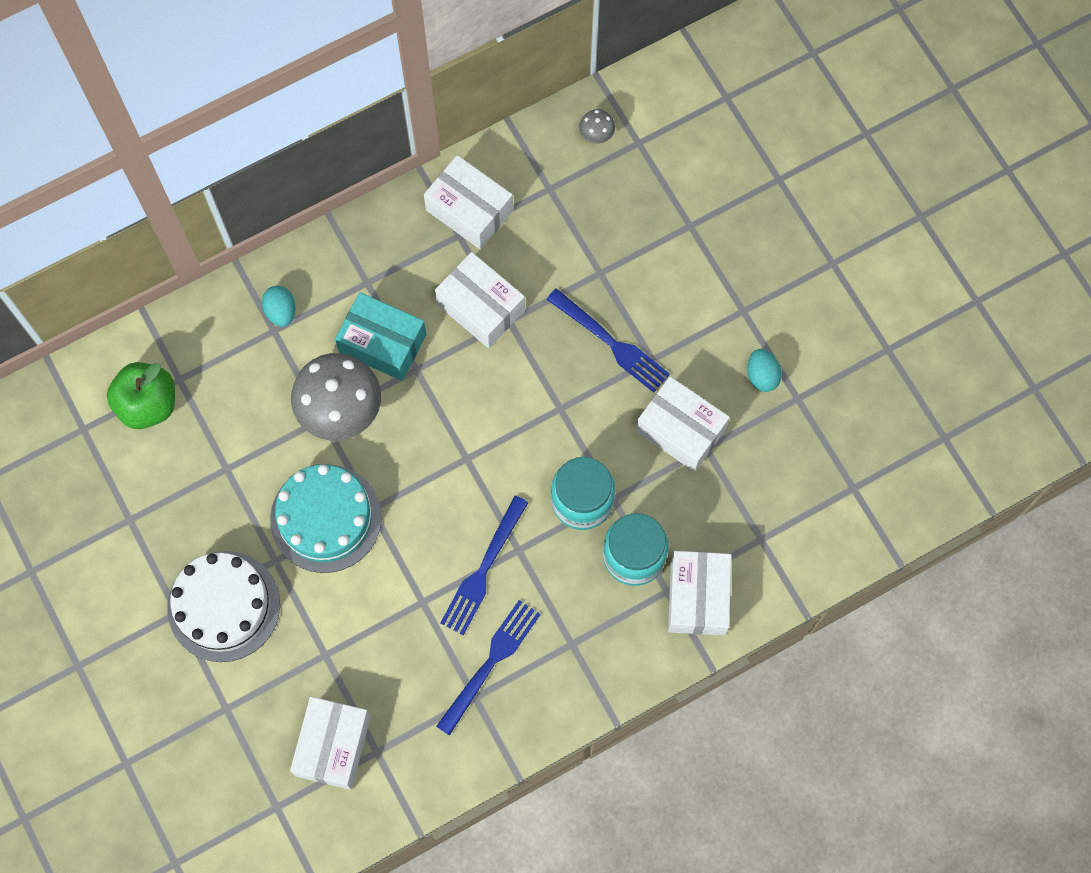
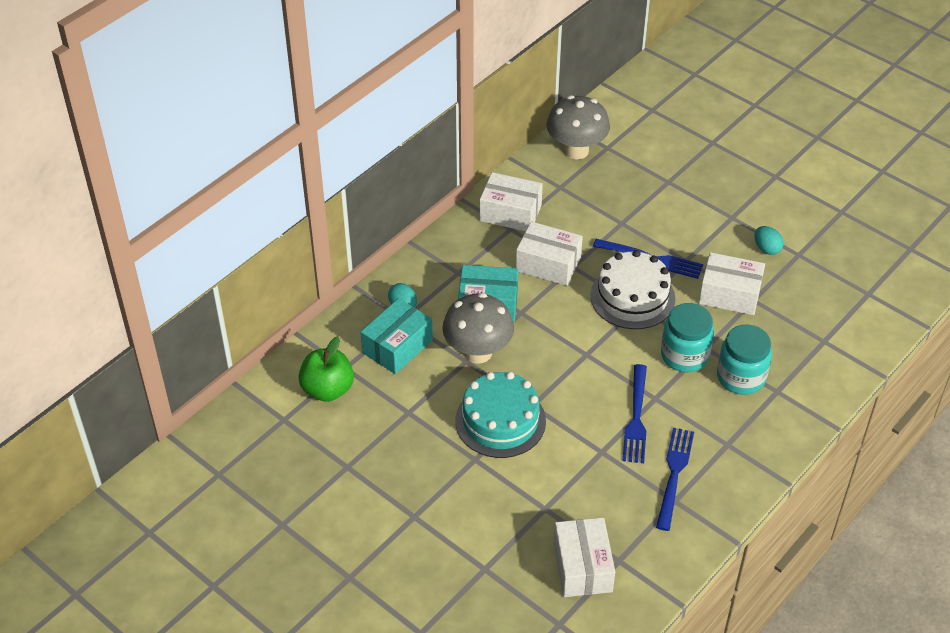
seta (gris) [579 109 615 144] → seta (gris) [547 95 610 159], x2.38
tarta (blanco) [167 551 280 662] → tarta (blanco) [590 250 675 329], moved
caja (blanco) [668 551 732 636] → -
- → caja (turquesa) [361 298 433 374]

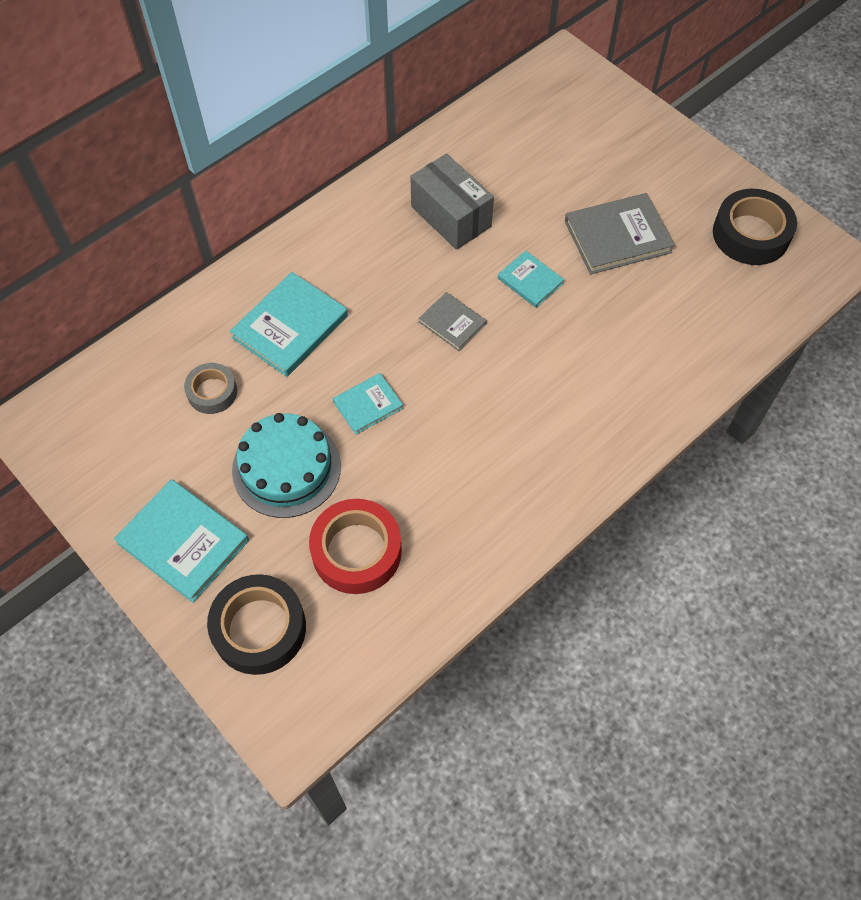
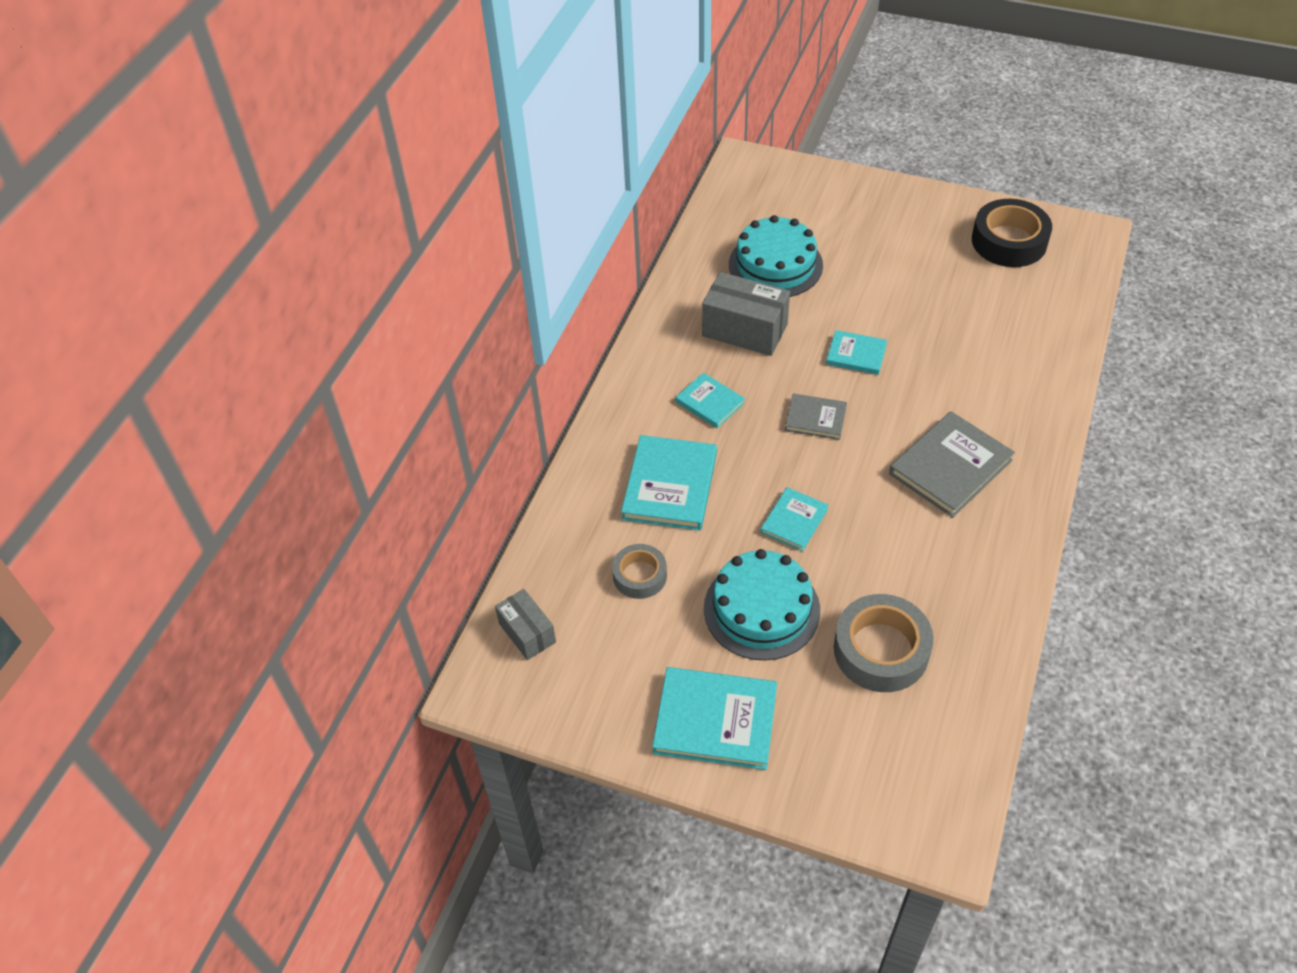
libro (gris) [565 193 675 274] → libro (gris) [889 411 1015 518], moved
cinta adhesiva (rojo) [309 499 402 594] → cinta adhesiva (gris) [834 594 934 692]
cinta adhesiva (negro) [207 574 306 675] → -
- → tarta (turquesa) [729 215 823 297]
- → libro (turquesa) [676 373 745 428]
- → caja (gris) [495 589 556 660]

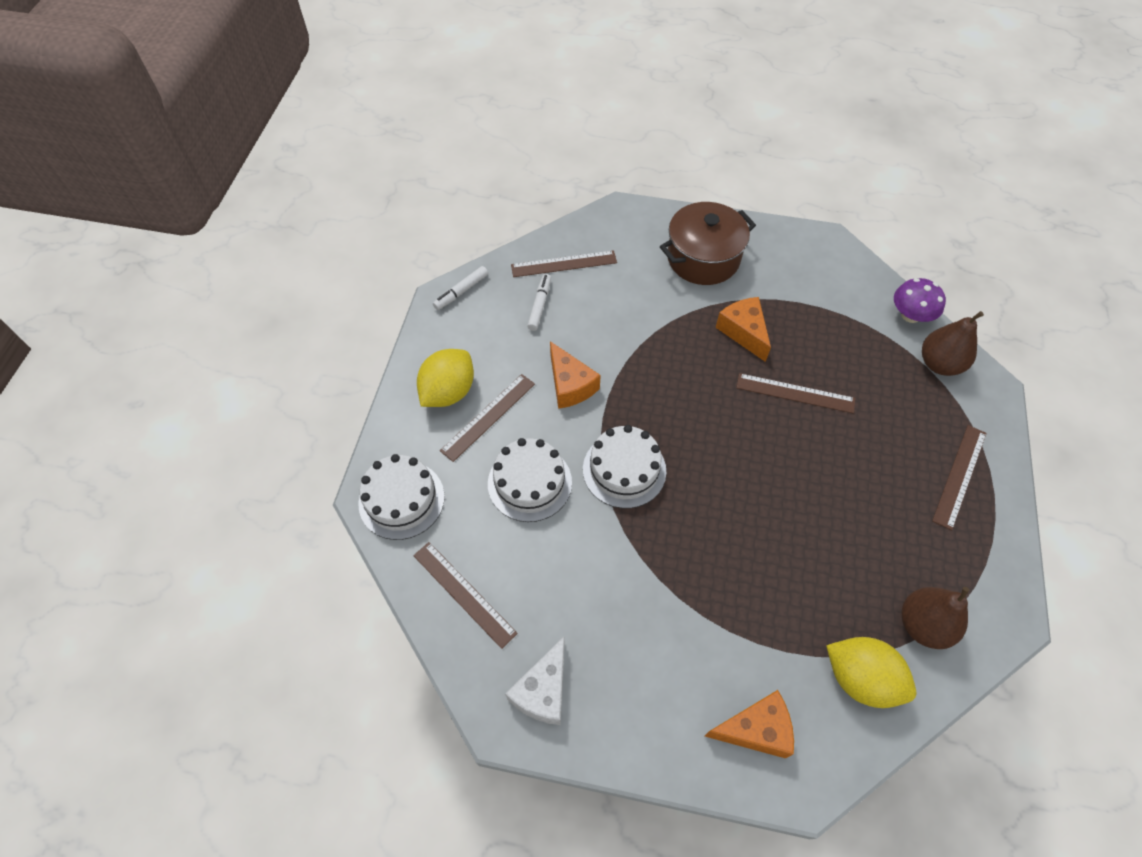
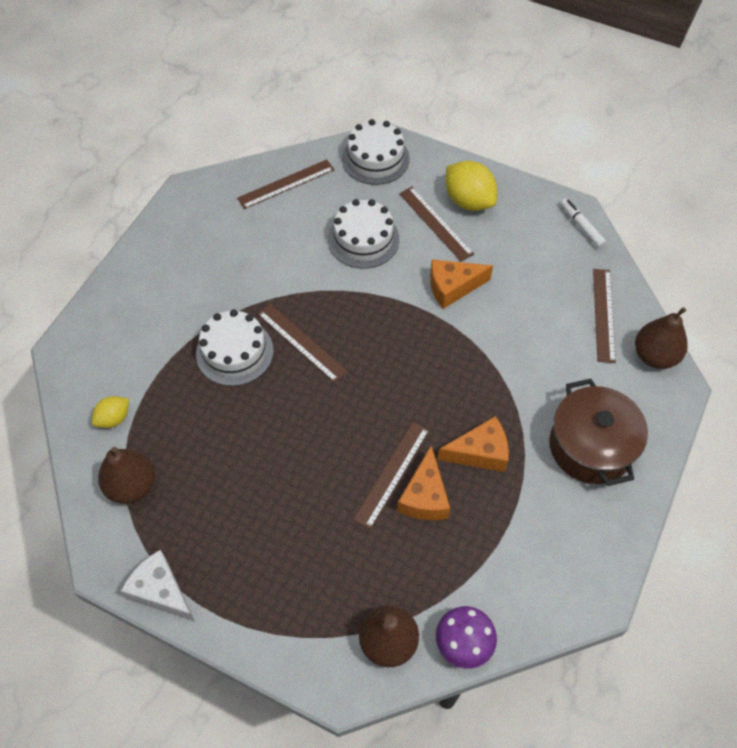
rotulador (blanco) [527 274 551 331] → -
tarta (blanco) [583 425 666 508] → tarta (blanco) [196 309 274 386], moved
regla (marrón) [932 425 987 530] → regla (marrón) [258 304 348 383], moved
queso (blanco) [505 637 565 725] → queso (blanco) [121 550 195 621], moved
limón (amarillo) [826 637 917 708] → limón (amarillo) [92 396 129 428], x0.56
queso (naranja) [705 690 794 758] → queso (naranja) [397 445 450 520], moved
- → pera (marrón) [635 307 688 369]

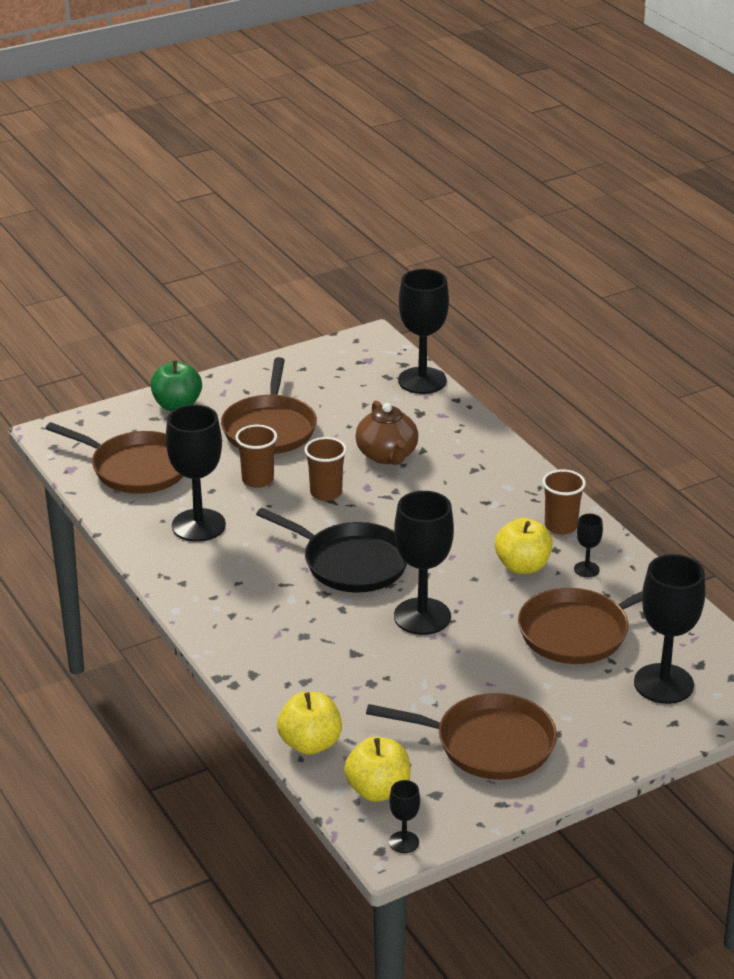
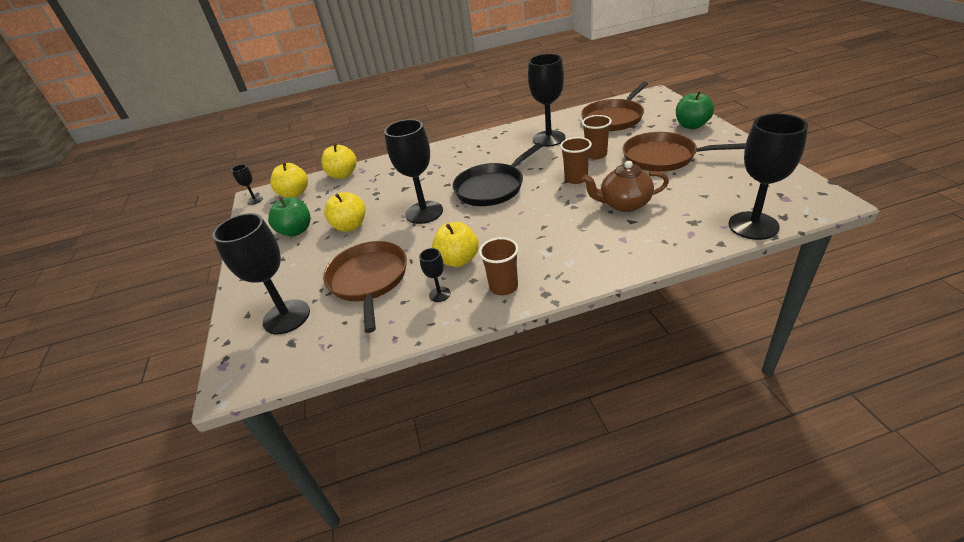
sartén (marrón) [366 693 557 780] → manzana (verde) [268 197 311 237]
- → manzana (amarillo) [324 192 366 232]

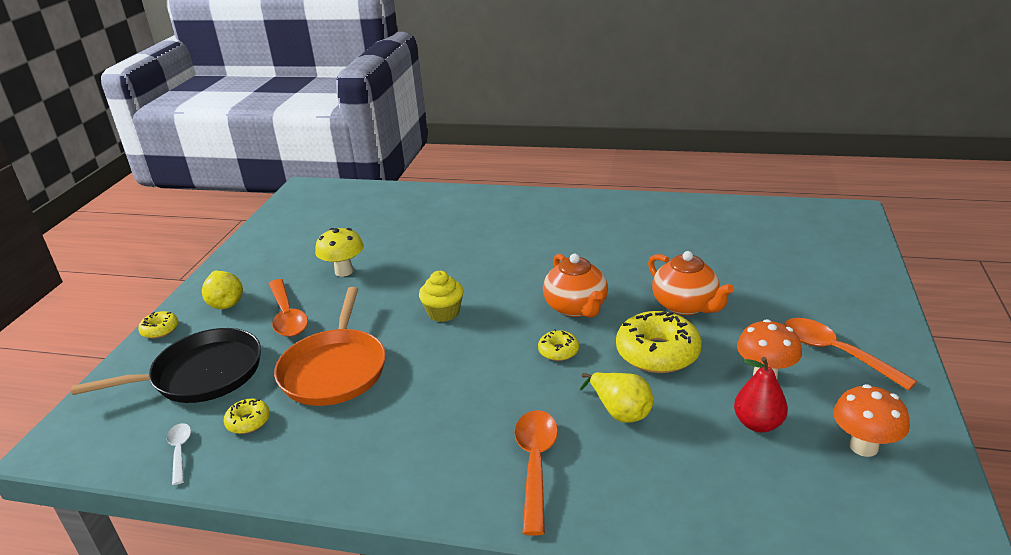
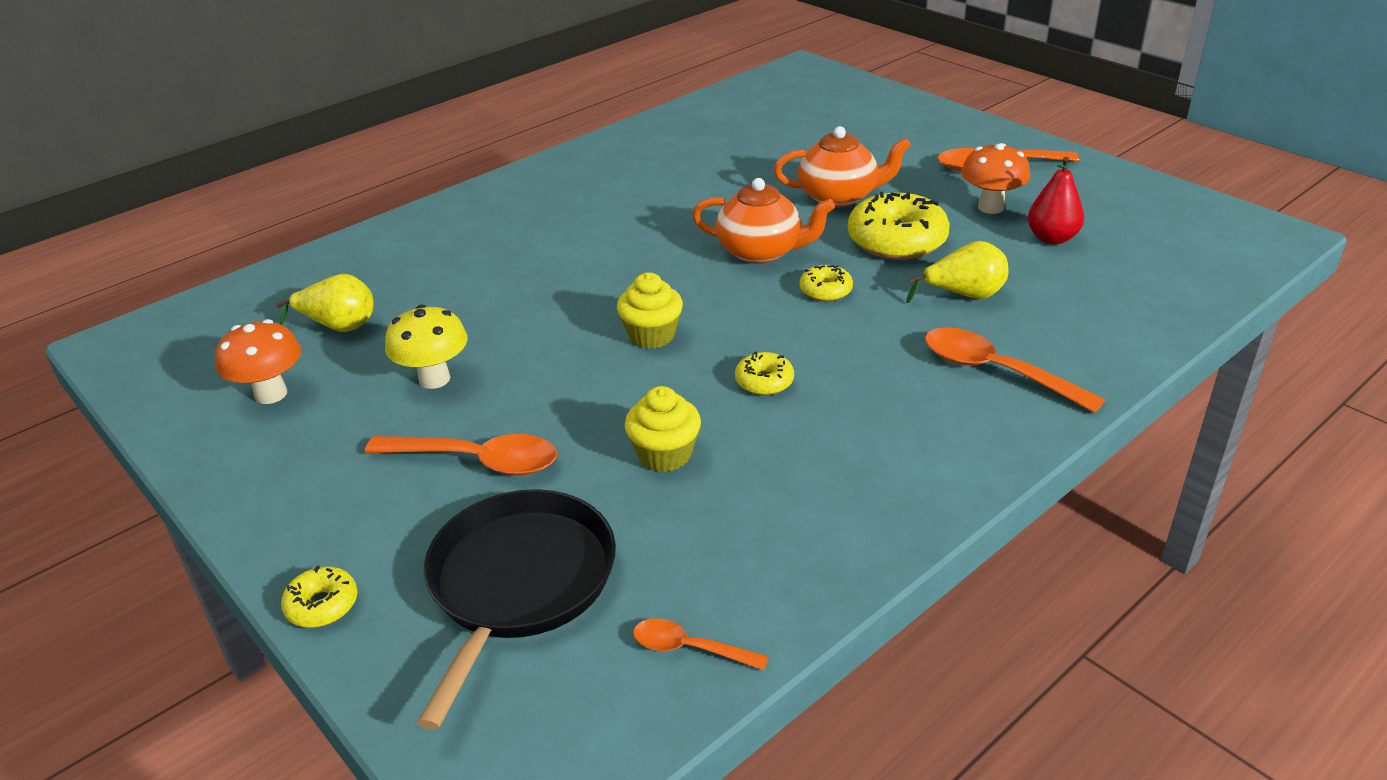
pera (amarillo) [202 270 243 309] → pera (amarillo) [276 274 374 332], moved
sartén (naranja) [274 287 386 406] → magdalena (amarillo) [625 386 701 472]
seta (naranja) [833 384 910 457] → seta (naranja) [215 319 301 404], moved
rosquilla (amarillo) [224 399 270 434] → rosquilla (amarillo) [735 352 794 395], moved
cuchara (blanco) [167 423 191 485] → cuchara (naranja) [633 618 769 670]

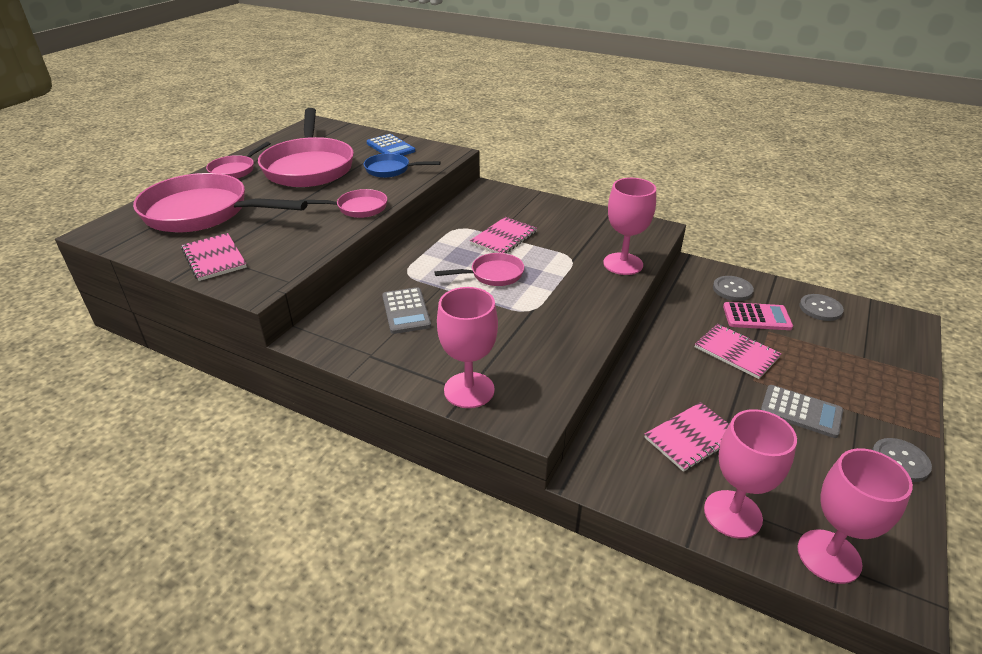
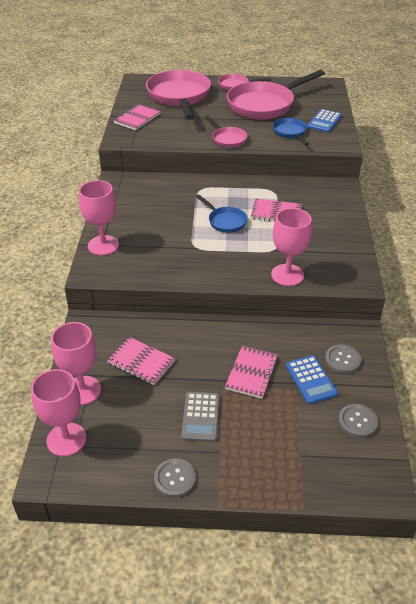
sartén (rosa) [434 253 524 286] → sartén (azul) [196 194 248 233]
calculadora (gris) [382 287 431 334] → -
calculadora (rosa) [723 302 793 330] → calculadora (azul) [286 355 338 404]

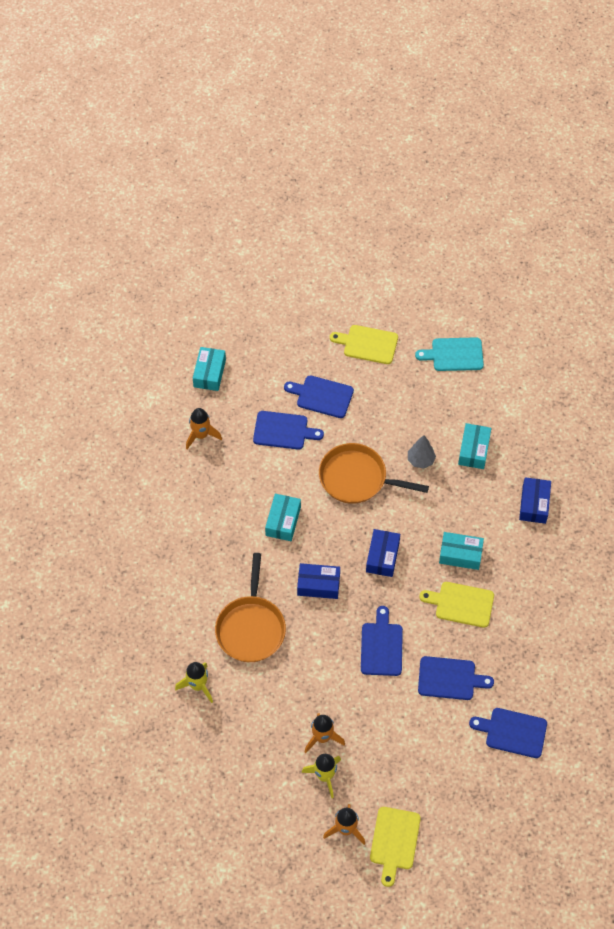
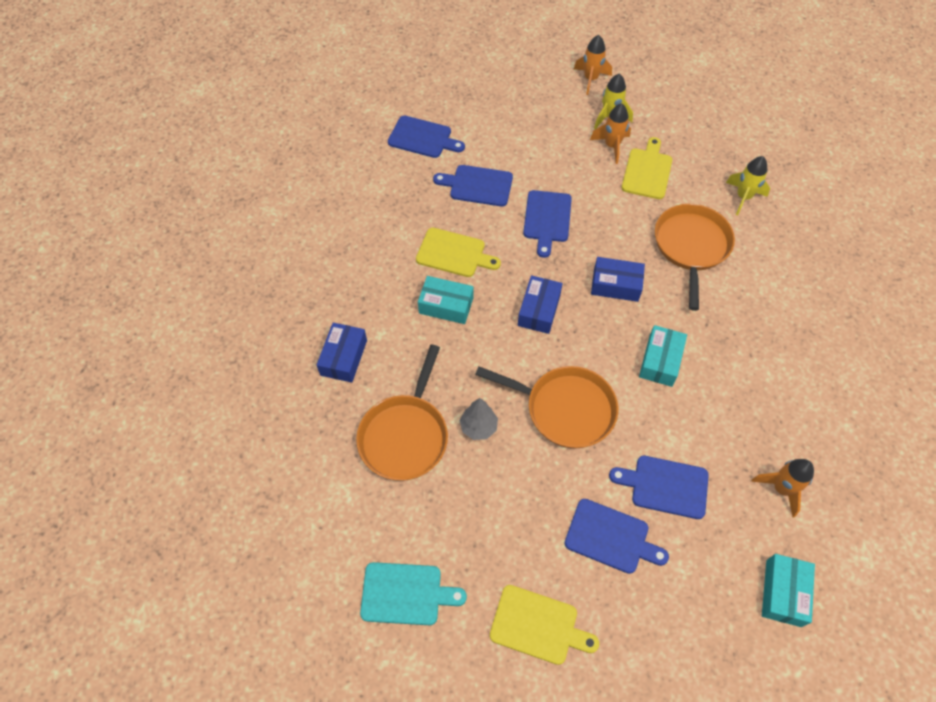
caja (turquesa) [458 423 491 469] → sartén (naranja) [356 345 448 481]
tabla de cortar (amarillo) [370 807 421 887] → tabla de cortar (amarillo) [622 137 672 199], moved

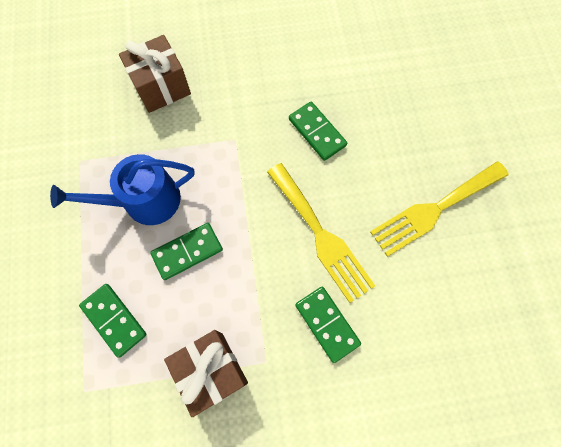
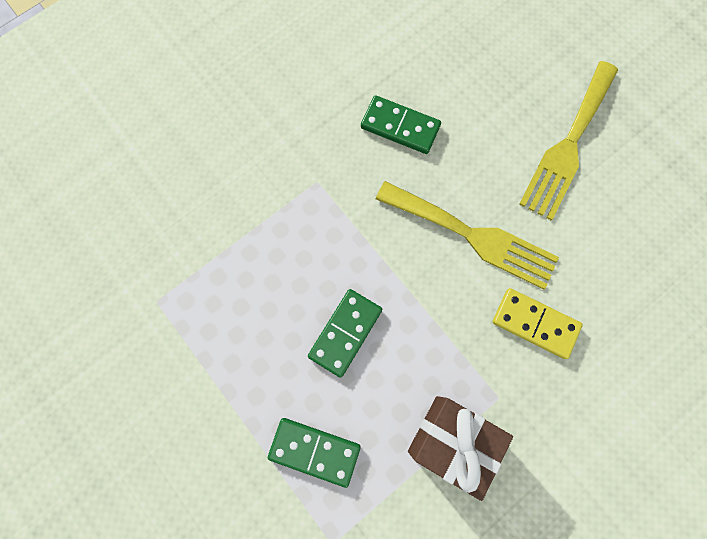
regalo (marrón) [119 35 191 113] → -
regadera (azul) [50 154 194 225] → -
ficha de dominó (verde) [295 287 361 363] → ficha de dominó (amarillo) [493 288 583 359]

